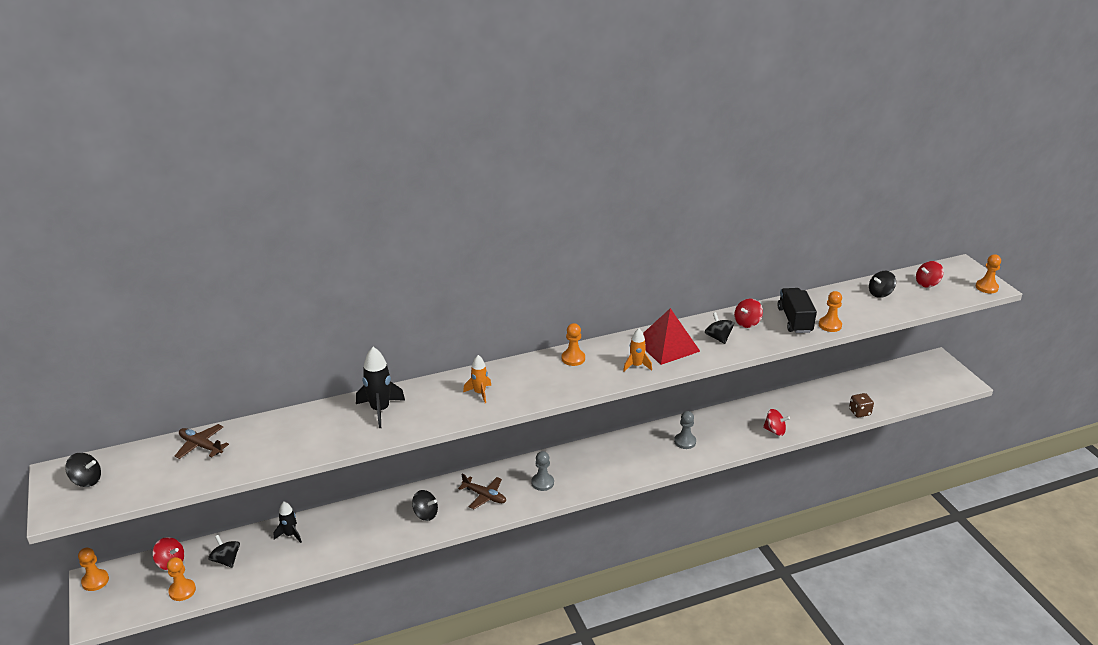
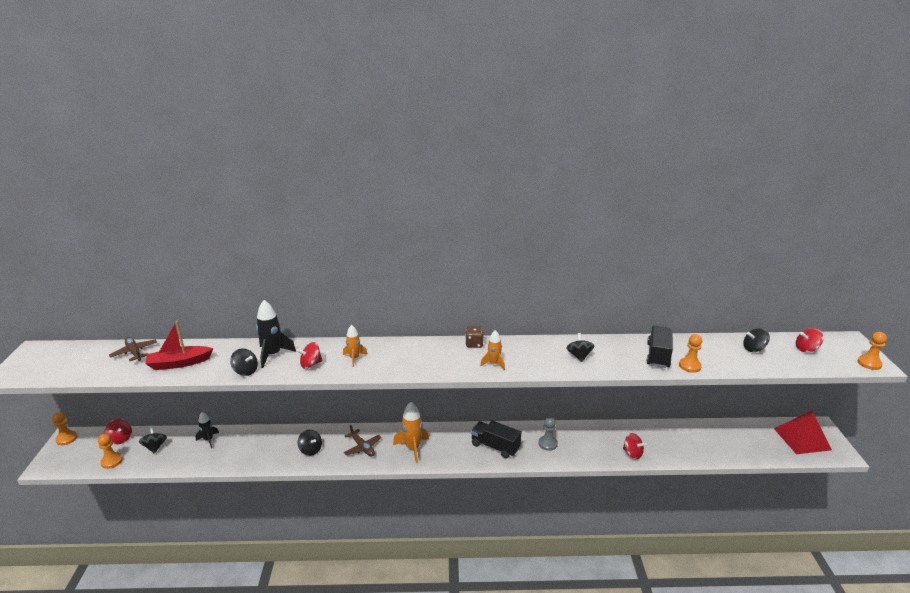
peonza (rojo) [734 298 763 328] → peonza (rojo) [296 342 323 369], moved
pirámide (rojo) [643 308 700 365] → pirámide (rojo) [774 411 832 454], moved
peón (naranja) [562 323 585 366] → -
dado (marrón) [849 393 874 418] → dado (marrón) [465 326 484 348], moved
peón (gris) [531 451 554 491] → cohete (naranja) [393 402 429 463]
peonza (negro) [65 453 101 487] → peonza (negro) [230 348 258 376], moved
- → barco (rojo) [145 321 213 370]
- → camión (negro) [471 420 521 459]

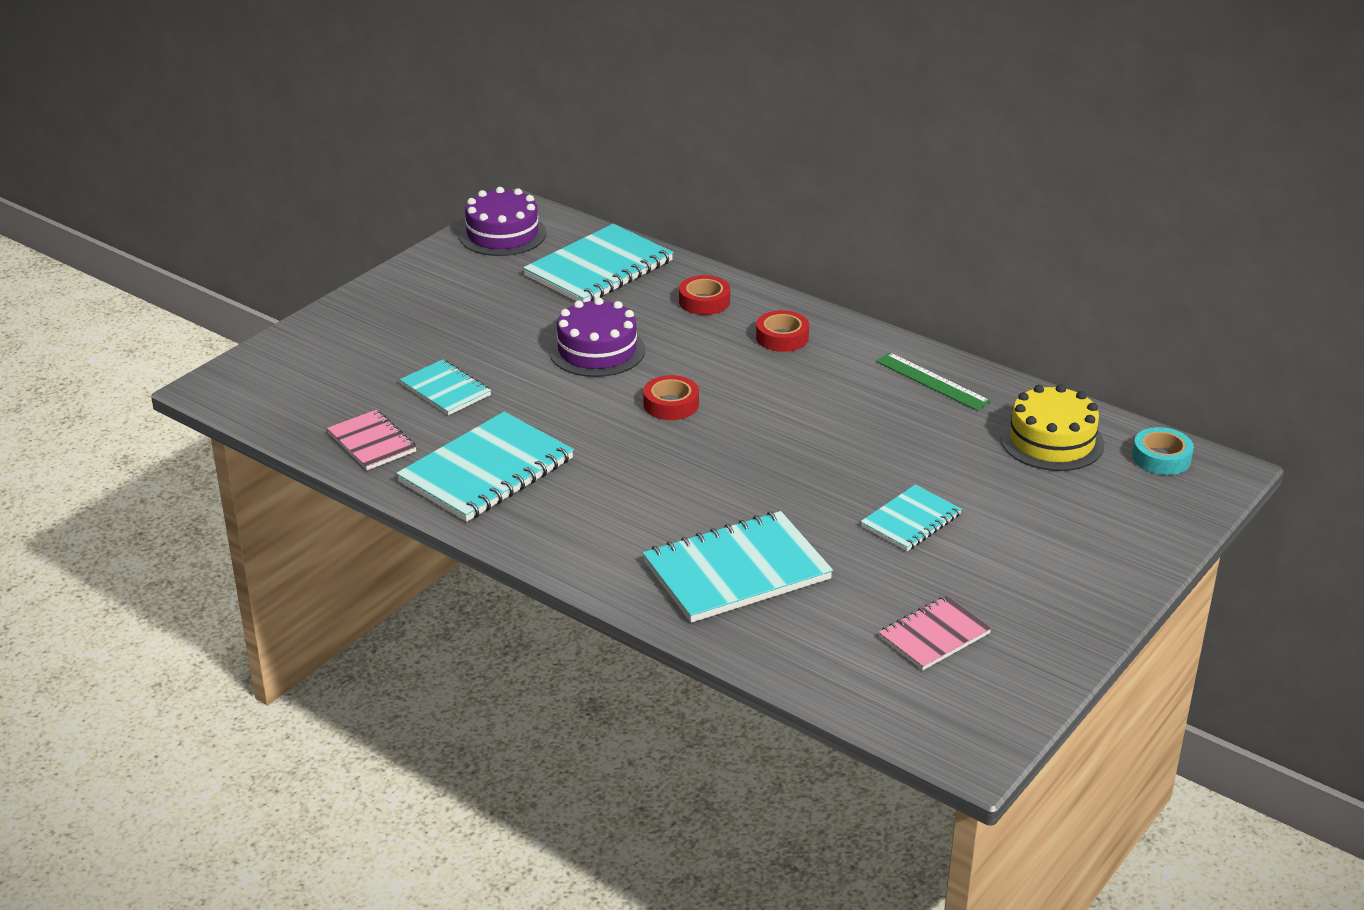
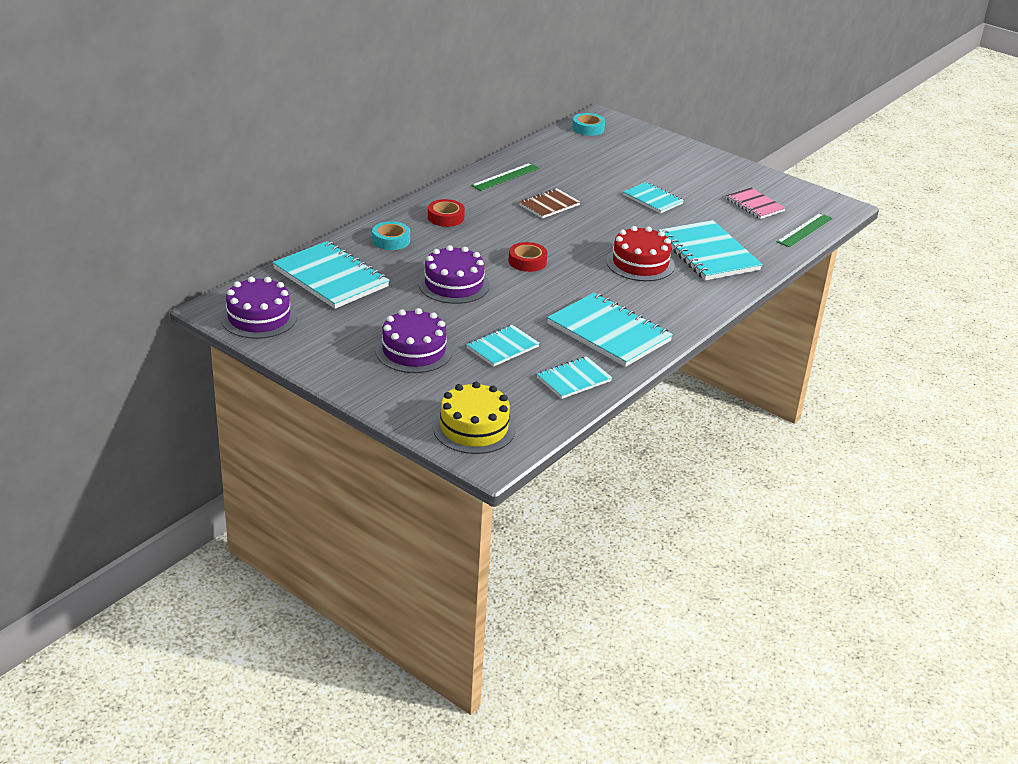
cinta adhesiva (rojo) [679 275 730 315] → cinta adhesiva (turquesa) [372 221 410 250]
tarta (amarillo) [1000 384 1104 471] → tarta (amarillo) [433 382 516 454], moved
cuaderno (rosa) [327 410 416 470] → cuaderno (turquesa) [537 356 612 399]
- → cuaderno (marrón) [519 188 581 219]
- → regla (verde) [777 213 832 247]
- → tarta (rojo) [606 226 675 281]
- → tarta (morado) [375 308 453 373]

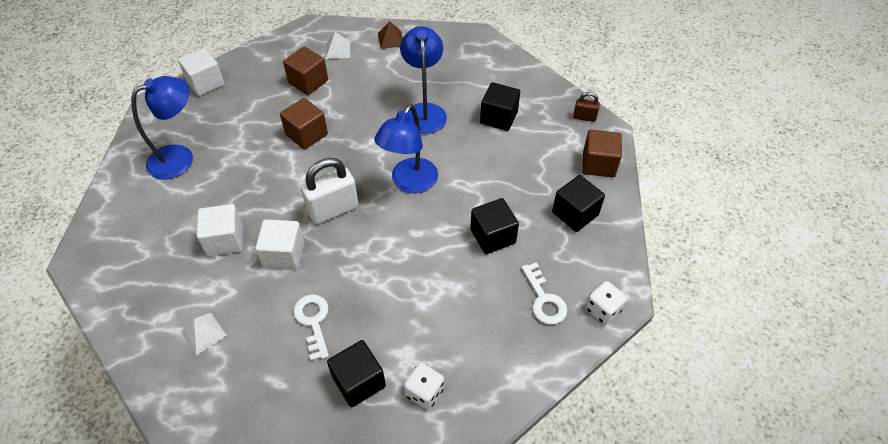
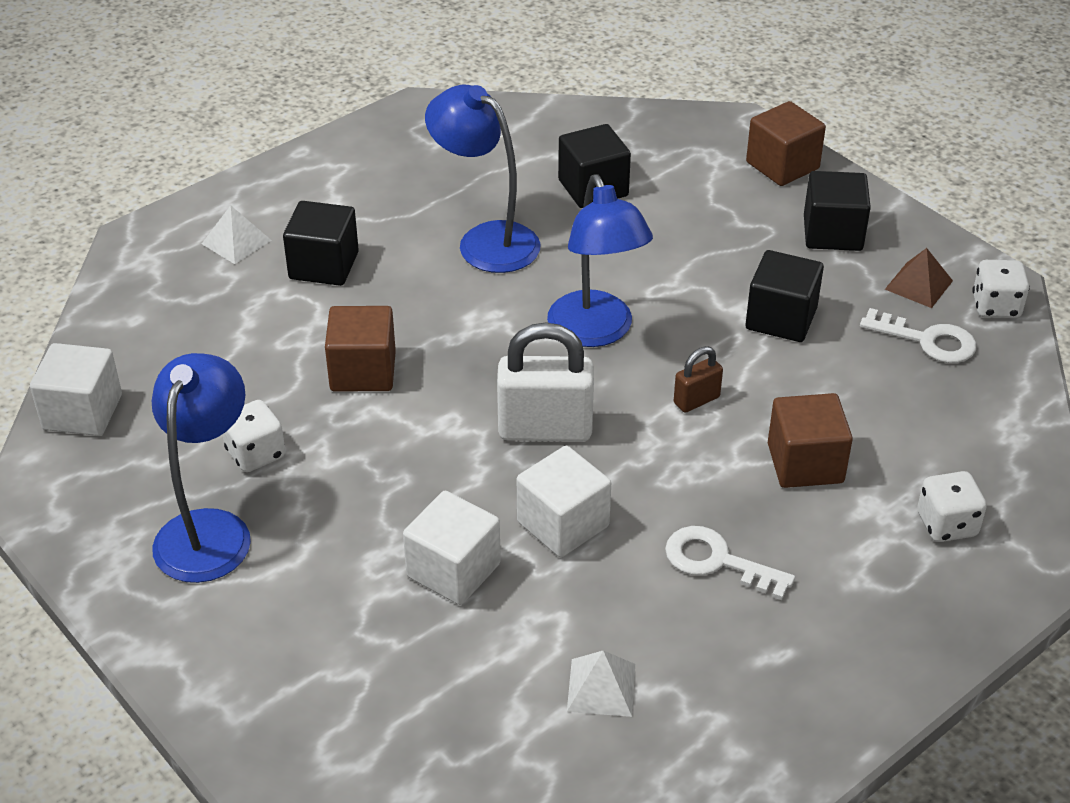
pirámide (marrón) [378 21 403 49] → pirámide (marrón) [885 248 953 308], moved
cubo (marrón) [283 47 328 95] → cubo (marrón) [768 393 853 488], moved
candado (marrón) [573 92 600 122] → candado (marrón) [674 346 723 413], moved
candado (blanco) [301 158 359 224] → candado (blanco) [497 323 594 441], 75 degrees clockwise
cubo (negro) [327 340 386 407] → cubo (negro) [283 201 359 286], moved
- → dado (blanco) [223 400 285 472]

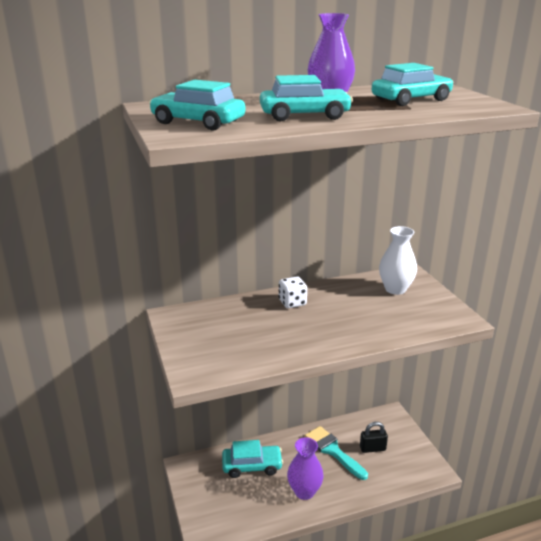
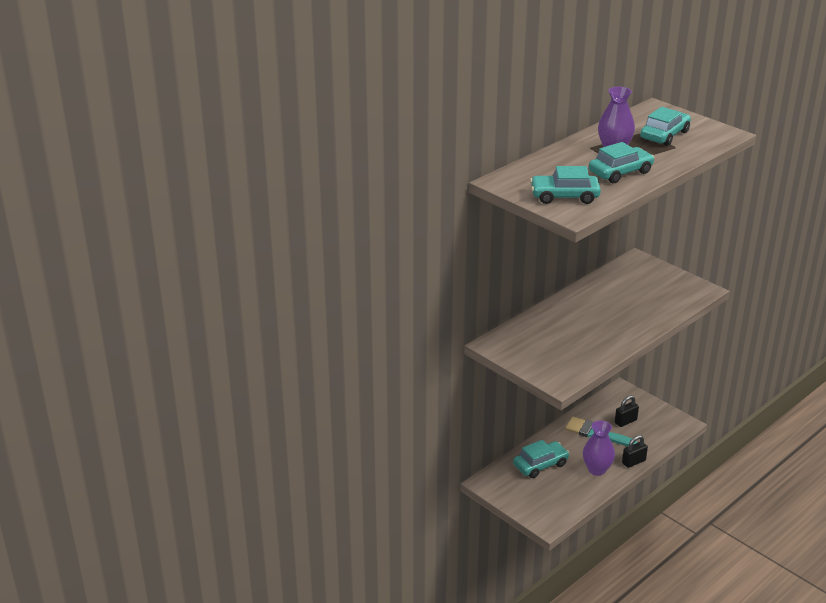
florero (blanco) [379 226 417 295] → -
dado (blanco) [279 276 307 308] → -
- → candado (negro) [622 435 648 468]

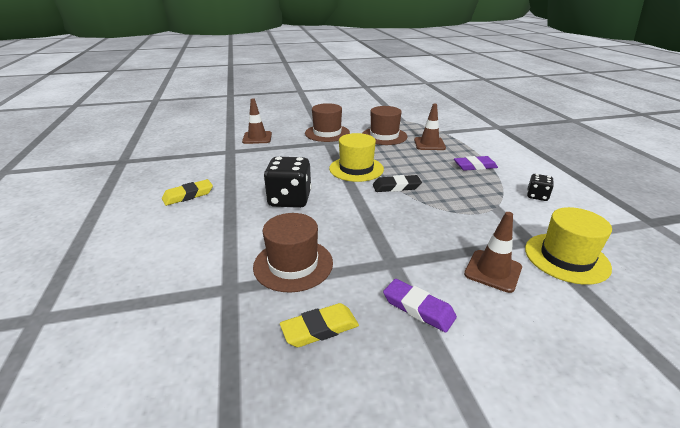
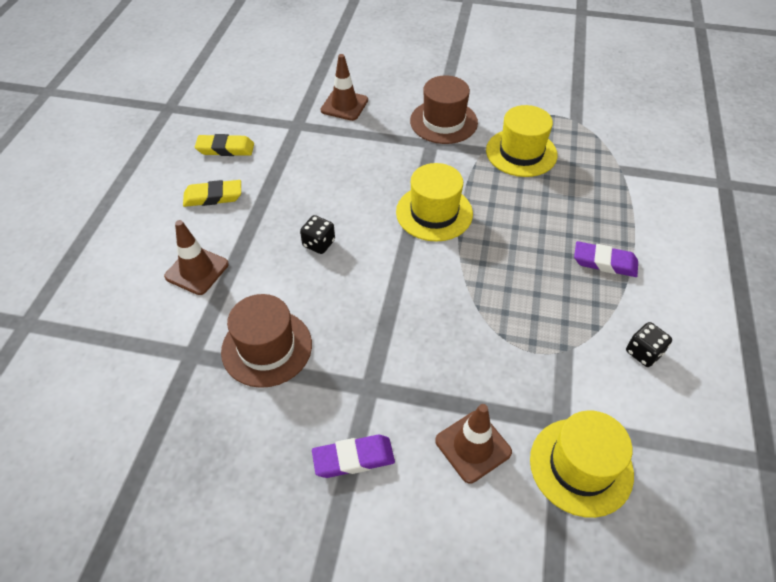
cono de tráfico (marrón) [414 103 446 150] → cono de tráfico (marrón) [164 220 229 295], moved
sombrero (marrón) [362 106 408 145] → sombrero (amarillo) [486 105 557 177]
dado (negro) [264 156 312 208] → dado (negro) [300 215 335 254], x0.52
goma de borrar (negro) [373 175 422 192] → -
goma de borrar (morado) [383 279 457 332] → goma de borrar (morado) [312 435 395 478], 75 degrees counterclockwise
goma de borrar (amarillo) [280 303 359 347] → goma de borrar (amarillo) [195 134 254 156], moved

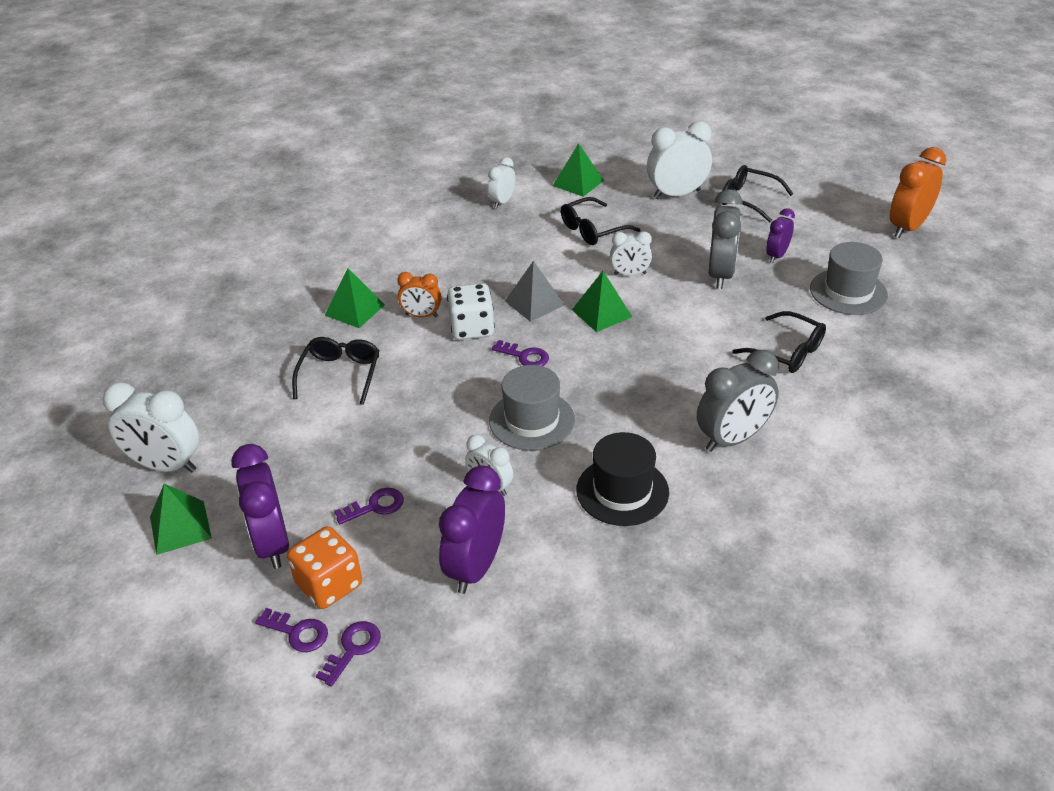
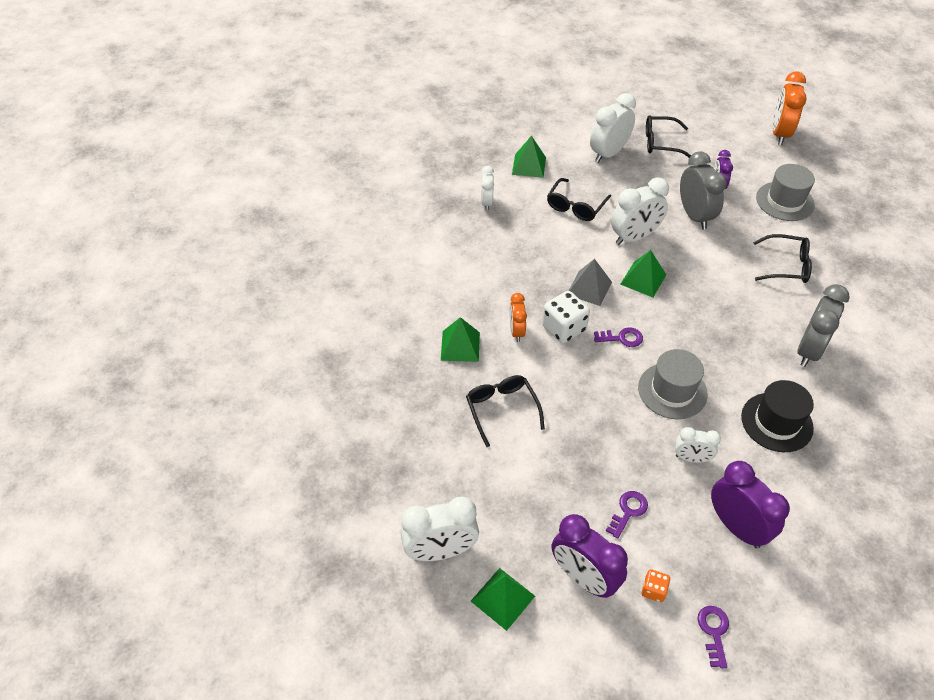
despertador (blanco) [610 231 652 275] → despertador (blanco) [611 178 669 245], x1.72
despertador (naranja) [397 272 441 317] → despertador (naranja) [510 293 527 342], 105 degrees clockwise
despertador (morado) [439 465 505 594] → despertador (morado) [711 461 790 549], 150 degrees clockwise
dado (naranja) [287 526 362 609] → dado (naranja) [642 570 670 602], x0.53
llave (morado) [255 608 328 652] → -

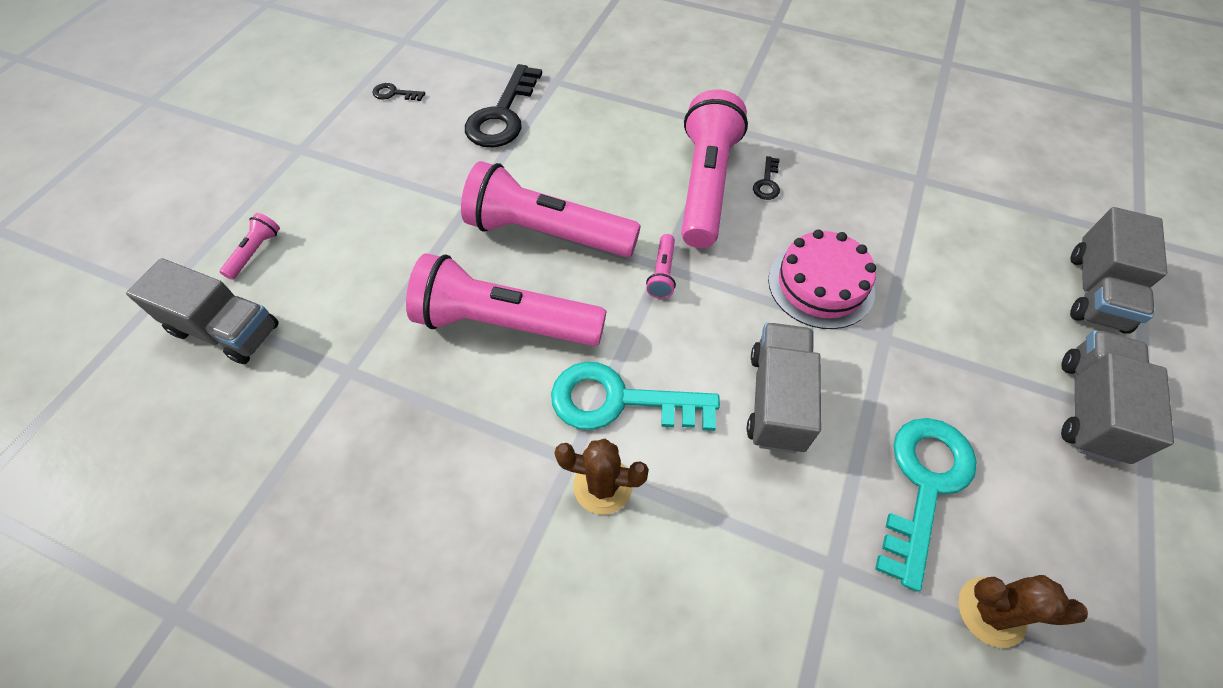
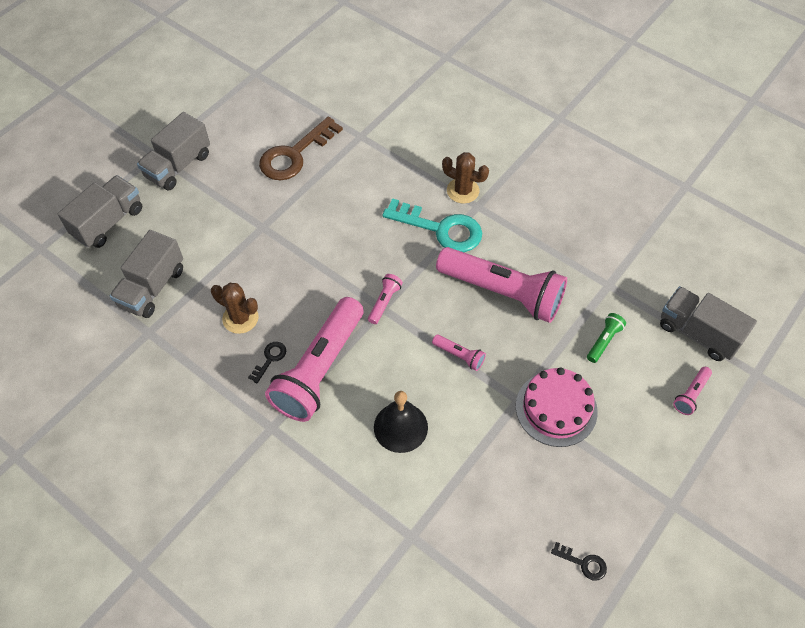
llave (negro) [465 64 542 147] → -
lámpara de mano (rosa) [461 161 641 257] → lámpara de mano (rosa) [432 334 486 371], x0.41
tarta (rosa) [768 230 876 329] → tarta (rosa) [516 367 598 447], moved
camión (gris) [747 323 821 453] → camión (gris) [110 230 183 318], moved
llave (turquesa) [875 418 977 592] → llave (marrón) [259 117 343 180]
cactus (marrón) [958 575 1088 648] → cactus (marrón) [211 283 259 334], moved
- → lámpara de mano (verde) [587 313 626 363]
- → campana (negro) [374 391 428 453]

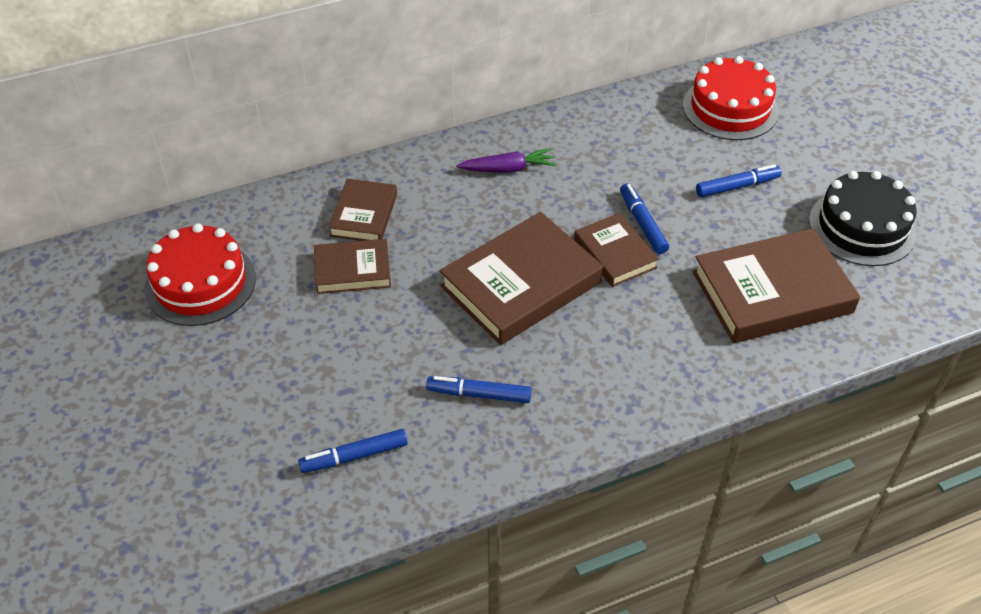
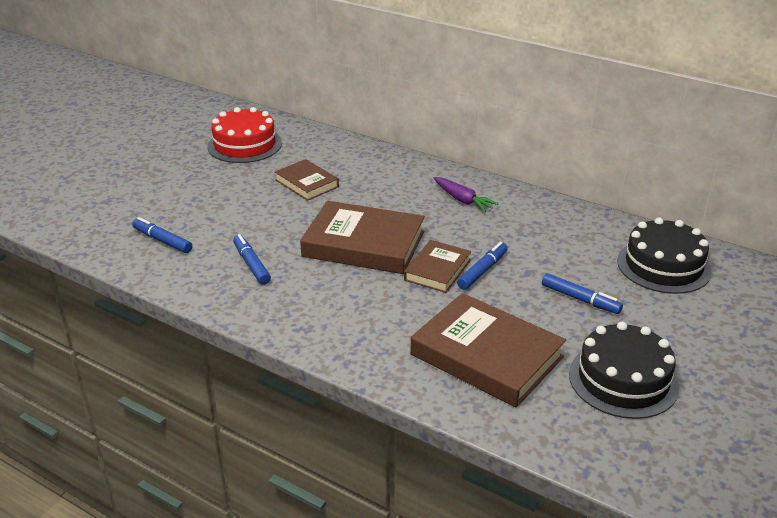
tarta (rojo) [683 56 779 140] → tarta (negro) [617 217 712 294]
libro (marrón) [328 179 397 241] → -

